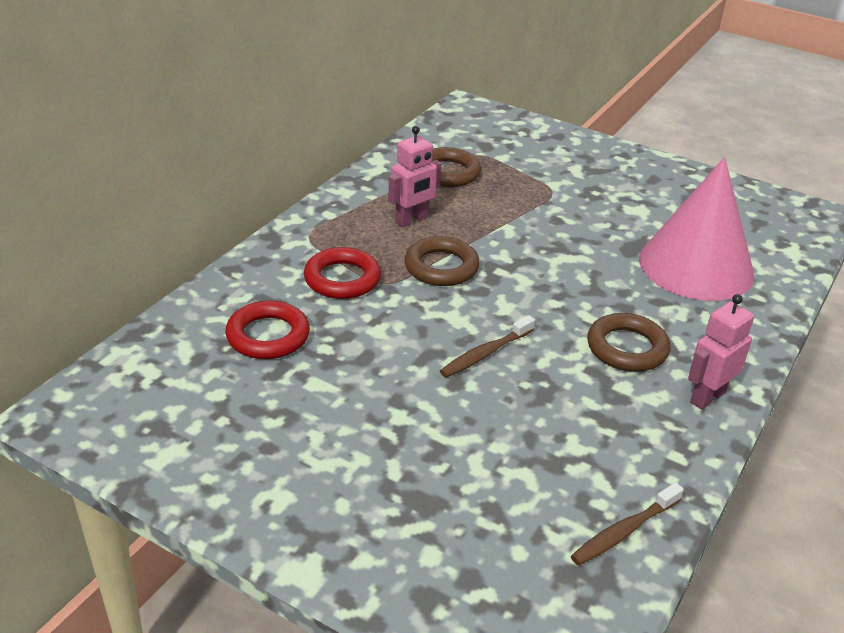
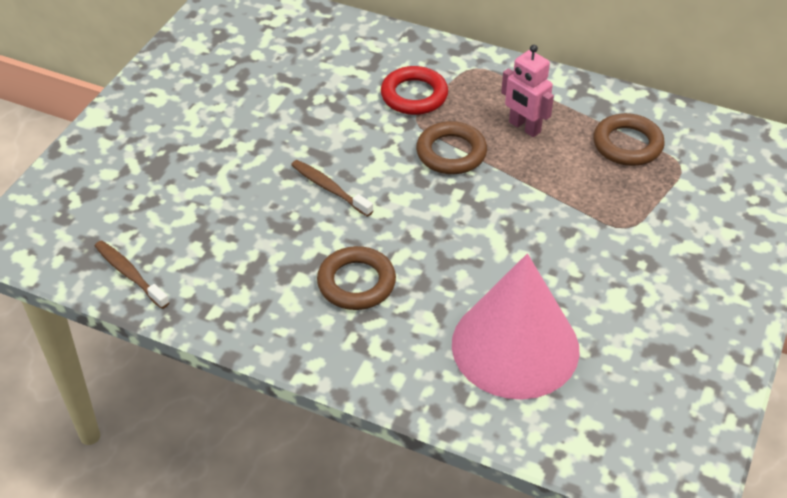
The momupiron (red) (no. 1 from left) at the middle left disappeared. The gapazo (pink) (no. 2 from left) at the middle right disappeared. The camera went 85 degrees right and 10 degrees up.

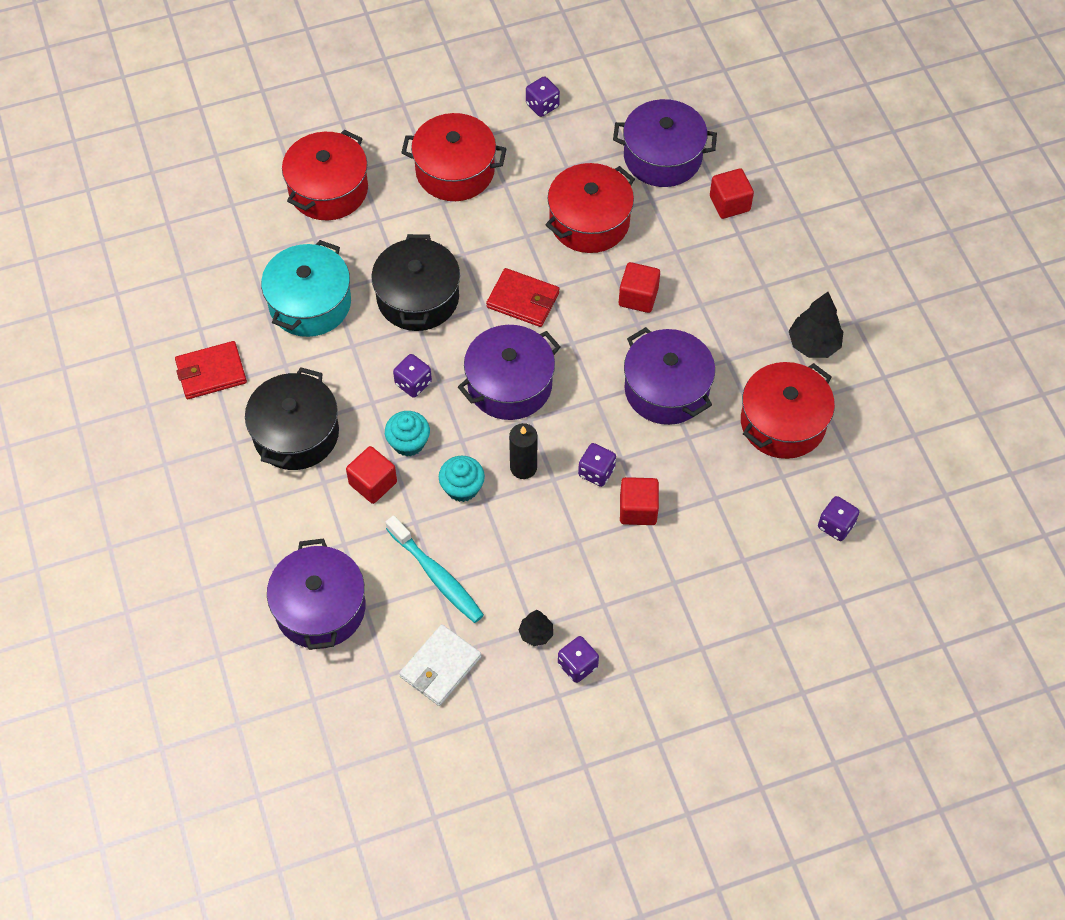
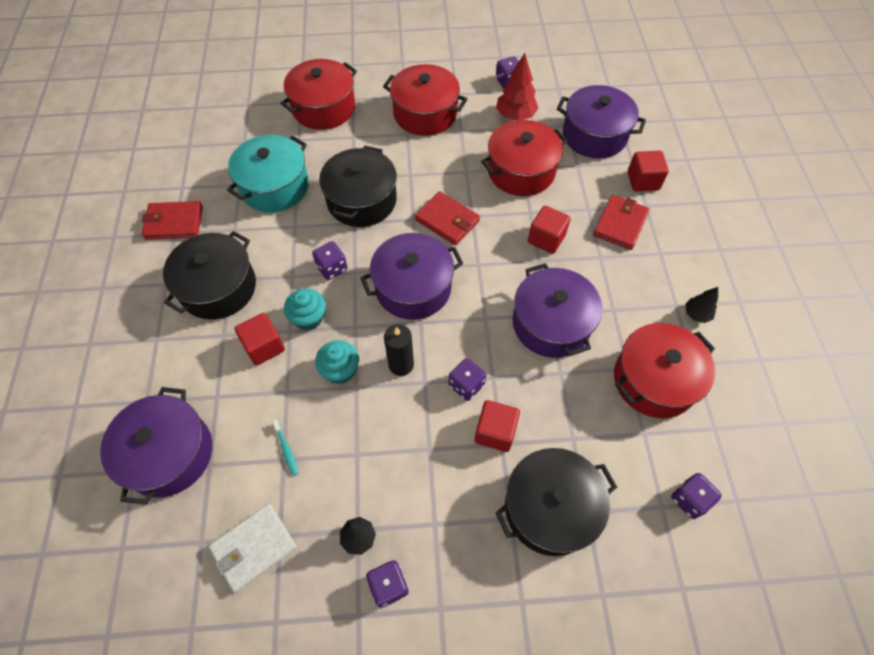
The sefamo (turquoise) at the centre changed to 0.44 times the size. The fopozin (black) (no. 2 from left) at the middle right changed to 0.59 times the size. The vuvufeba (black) (no. 3 from left) at the bottom centre appeared. The fopozin (red) at the top centre appeared. The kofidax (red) (no. 3 from left) at the middle right appeared. The camera went 15 degrees right and 0 degrees up.

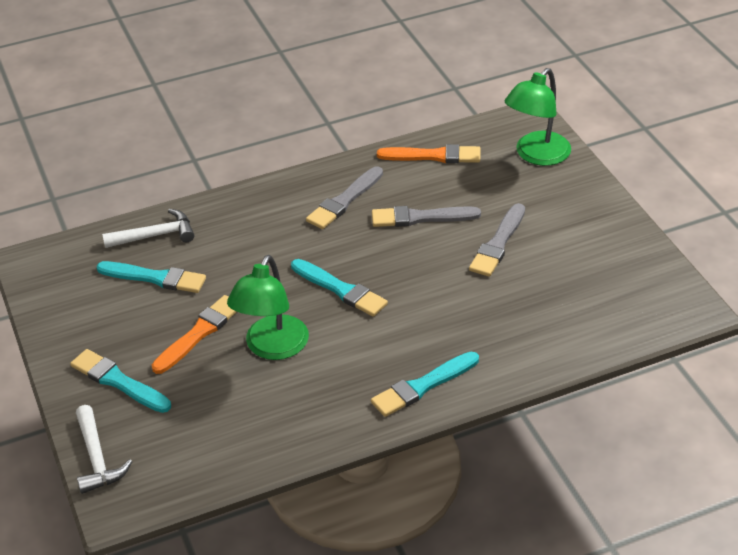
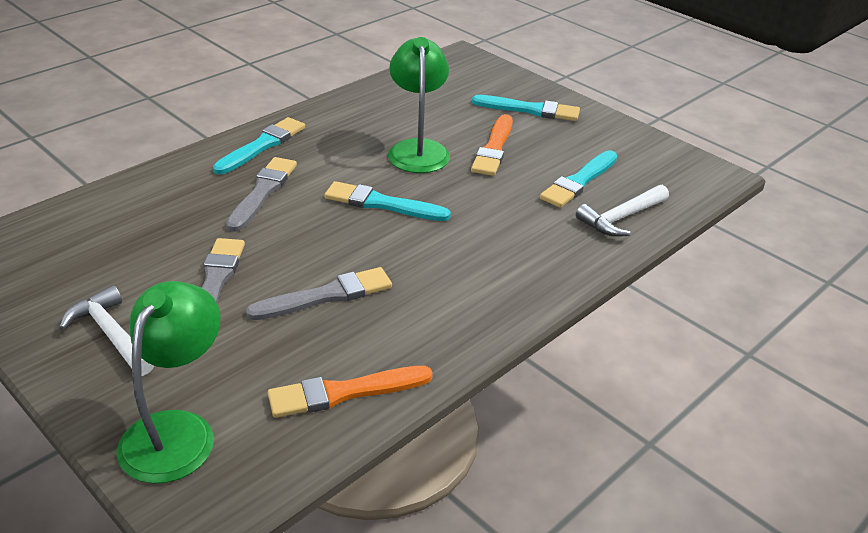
The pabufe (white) (no. 1 from left) moved from the bottom left to the middle left. The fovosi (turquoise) (no. 2 from left in the first image) at the middle left turned 45 degrees counterclockwise. The fovosi (grey) (no. 1 from left in the first image) moved from the centre to the middle left. The camera went 155 degrees right and 5 degrees down.

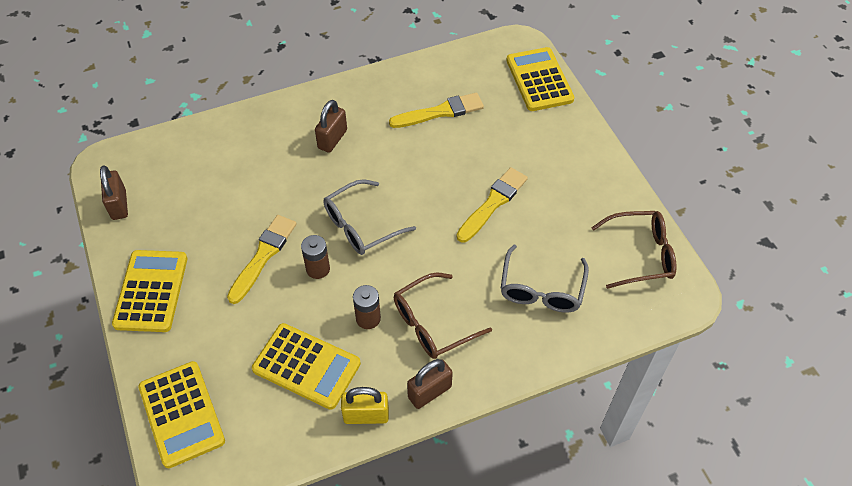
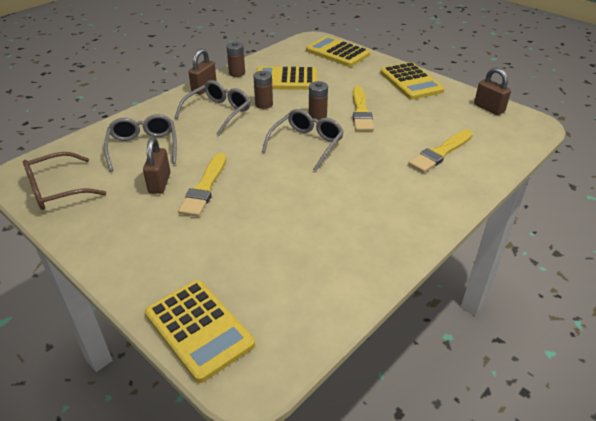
The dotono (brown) (no. 2 from left in the first image) moved from the top centre to the middle left. The dotono (yellow) at the bottom centre was replaced by the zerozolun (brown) (no. 1 from left) at the top centre. The fovosi (yellow) (no. 2 from left in the first image) moved from the top centre to the middle right. The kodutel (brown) (no. 1 from left) at the centre became the kodutel (grey) (no. 2 from left) at the top centre. The camera went 155 degrees right and 15 degrees down.

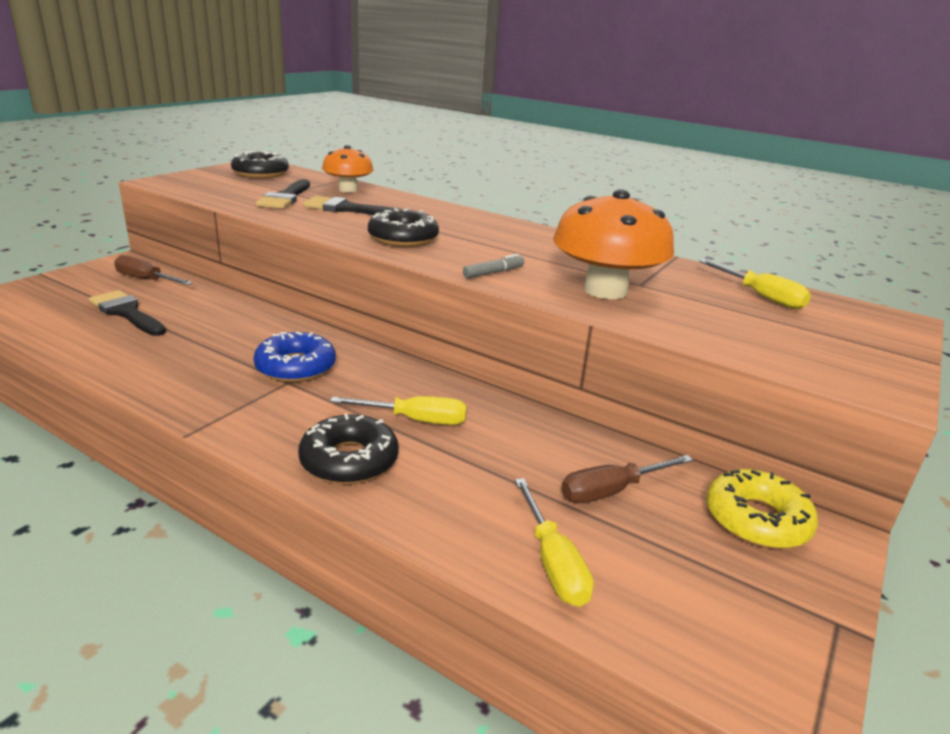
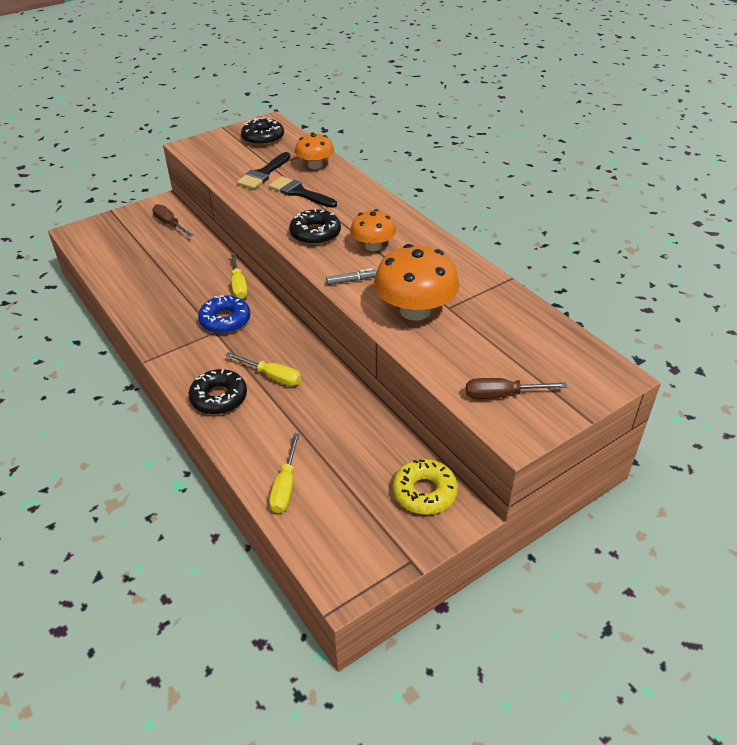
The fovosi (black) (no. 1 from left) at the middle left disappeared. The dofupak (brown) (no. 2 from left) moved from the centre to the middle right. The dofupak (yellow) (no. 3 from left in the first image) moved from the middle right to the middle left. The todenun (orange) (no. 2 from left) at the top centre appeared. The camera went 25 degrees right and 15 degrees up.

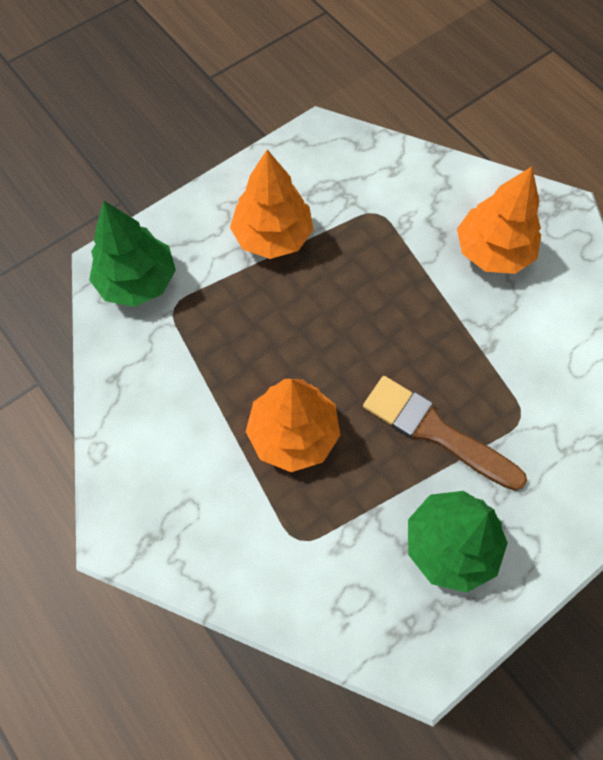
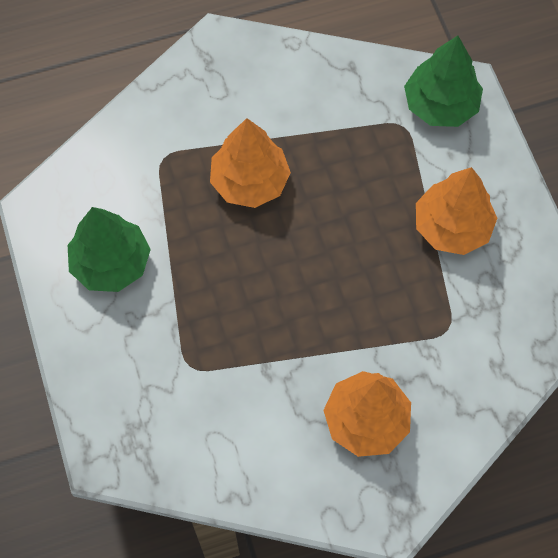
The fovosi (brown) at the middle right disappeared. The camera went 110 degrees right and 0 degrees up.

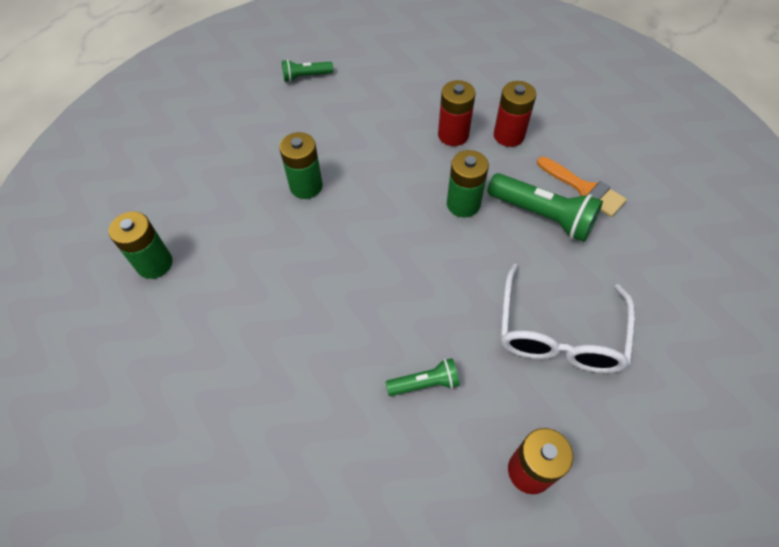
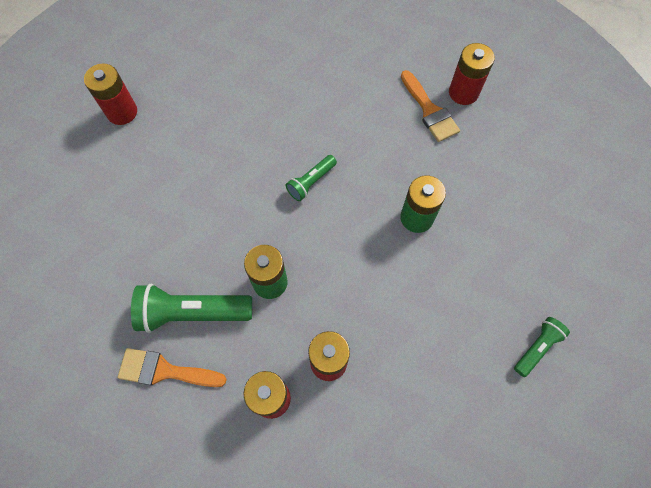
The zerozolun (green) (no. 1 from left) at the middle left became the zerozolun (red) (no. 4 from left) at the top right. The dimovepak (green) (no. 2 from left) moved from the bottom centre to the centre. The kodutel (white) at the middle right disappeared. The fovosi (orange) (no. 2 from left) at the top centre appeared. The camera went 145 degrees right and 10 degrees up.

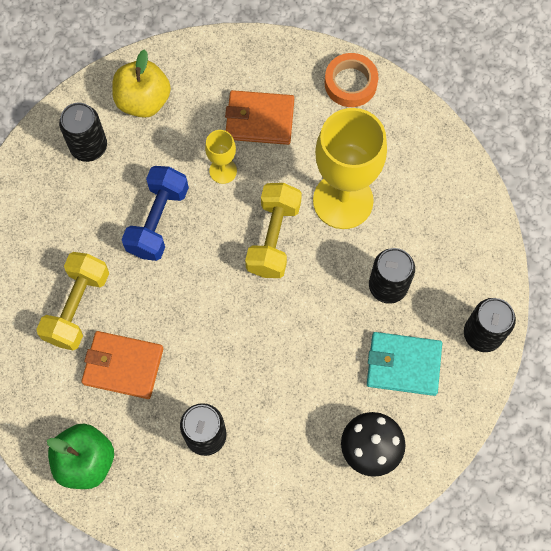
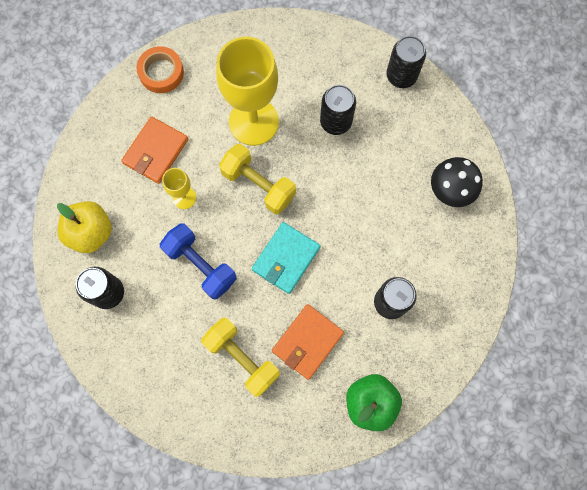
The kofidax (turquoise) moved from the middle right to the centre. The camera went 65 degrees left and 5 degrees up.

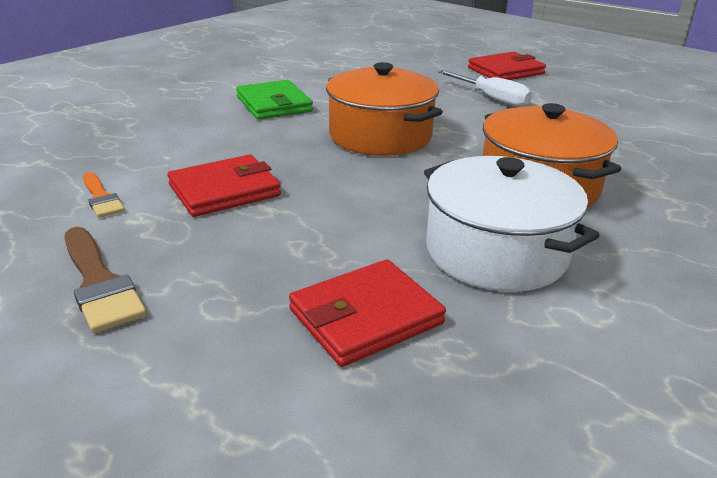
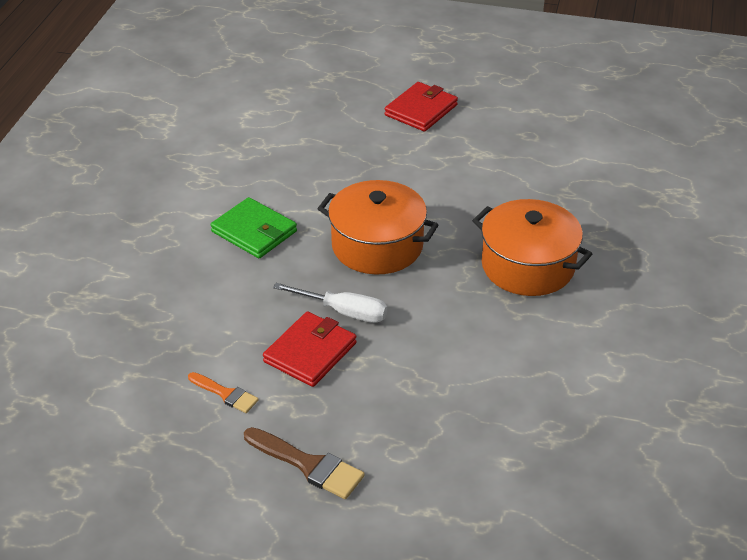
The kofidax (red) (no. 2 from left) at the centre disappeared. The vuvufeba (white) at the middle right disappeared. The dofupak (white) moved from the top right to the centre. The camera went 25 degrees left and 10 degrees up.

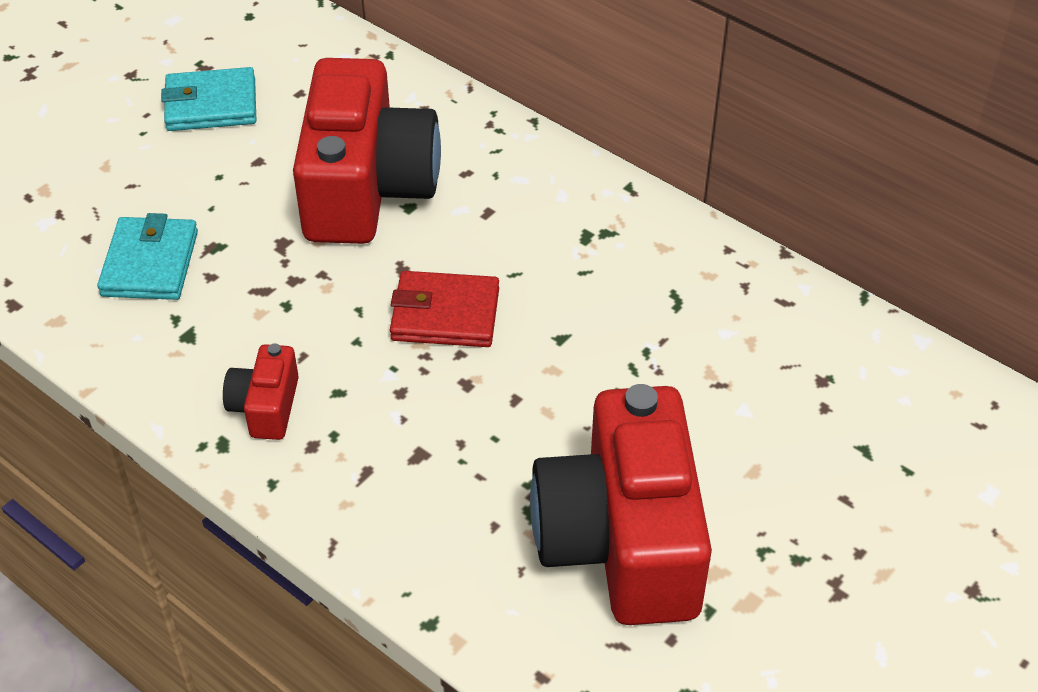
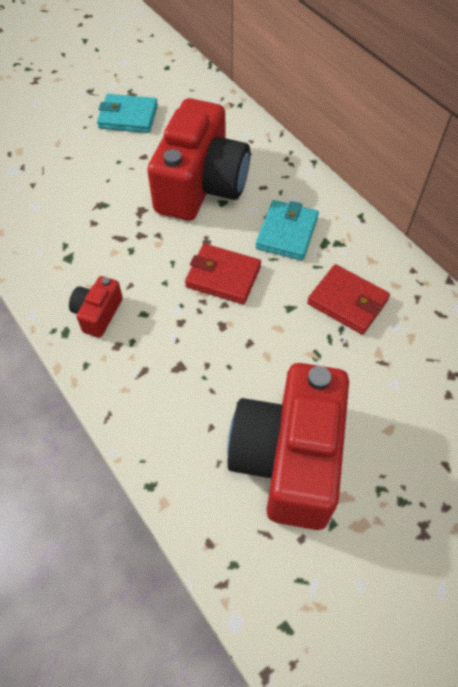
The kofidax (turquoise) (no. 1 from left in the first image) moved from the middle left to the centre. The kofidax (red) (no. 2 from left) at the middle right appeared. The camera went 15 degrees right and 10 degrees up.

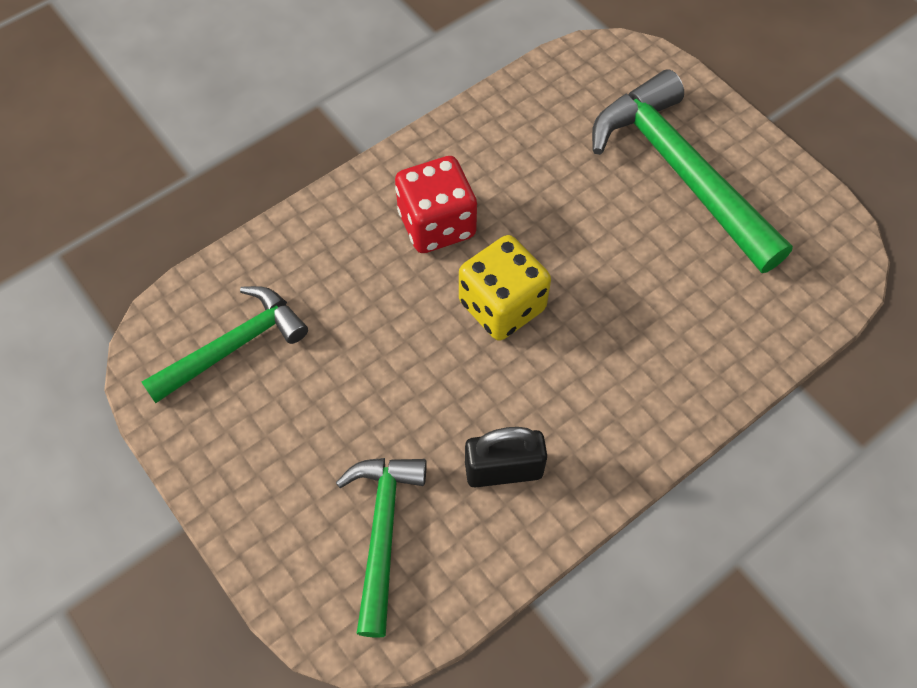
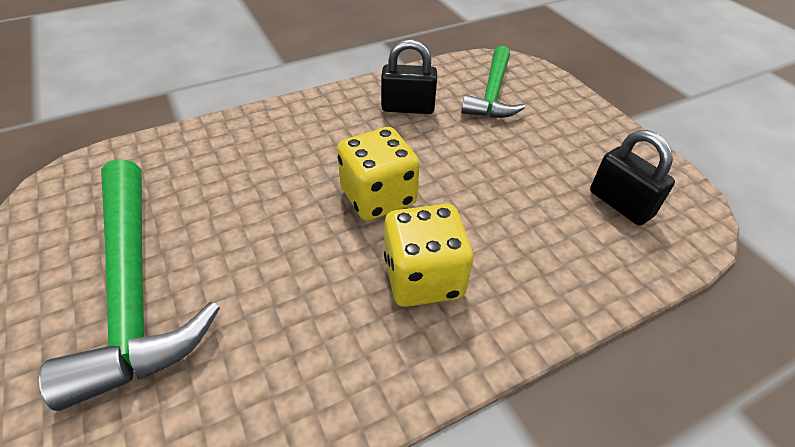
The pabufe (green) (no. 1 from left) at the middle left was replaced by the dotono (black) (no. 2 from left) at the middle right. The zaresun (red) at the top centre became the zaresun (yellow) (no. 2 from left) at the centre. The camera went 170 degrees left and 15 degrees down.

